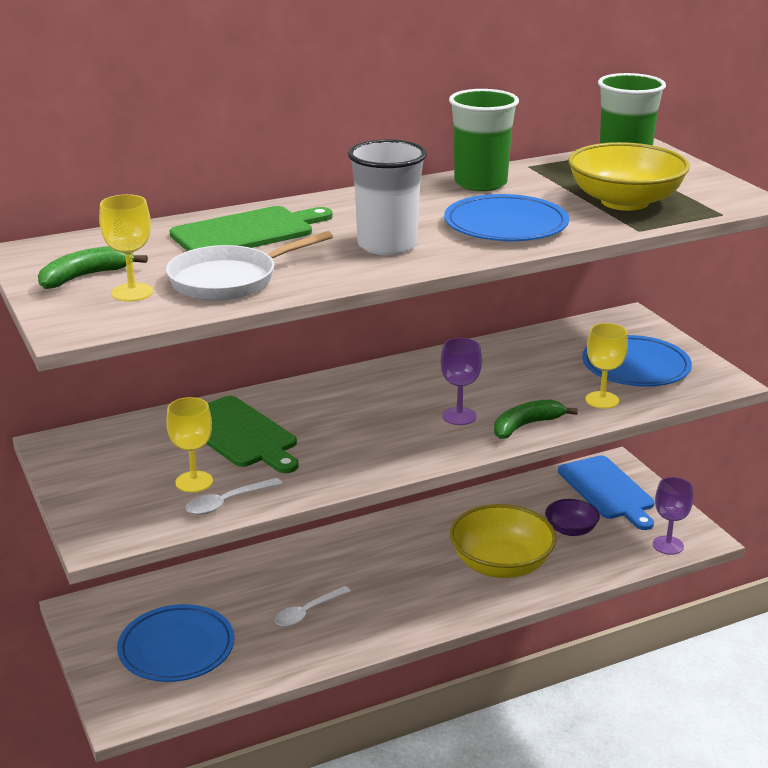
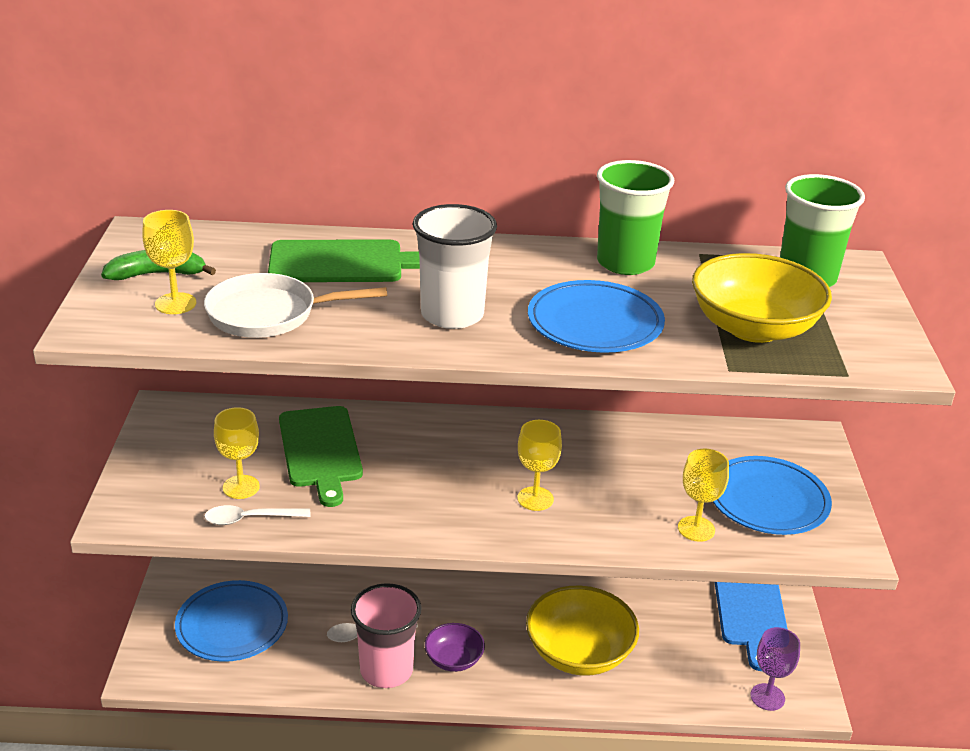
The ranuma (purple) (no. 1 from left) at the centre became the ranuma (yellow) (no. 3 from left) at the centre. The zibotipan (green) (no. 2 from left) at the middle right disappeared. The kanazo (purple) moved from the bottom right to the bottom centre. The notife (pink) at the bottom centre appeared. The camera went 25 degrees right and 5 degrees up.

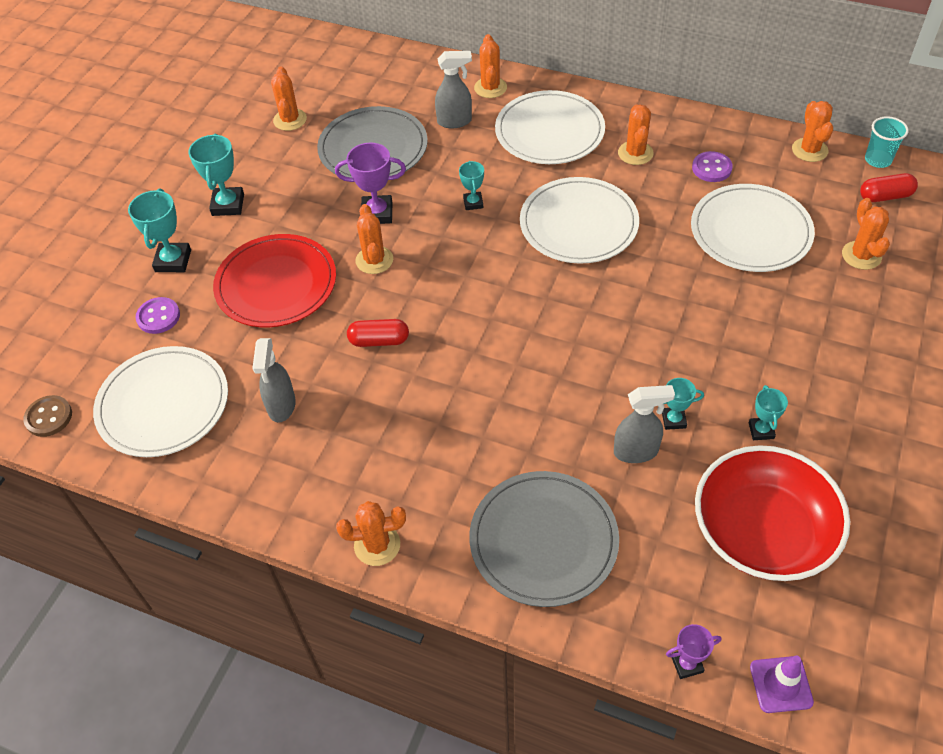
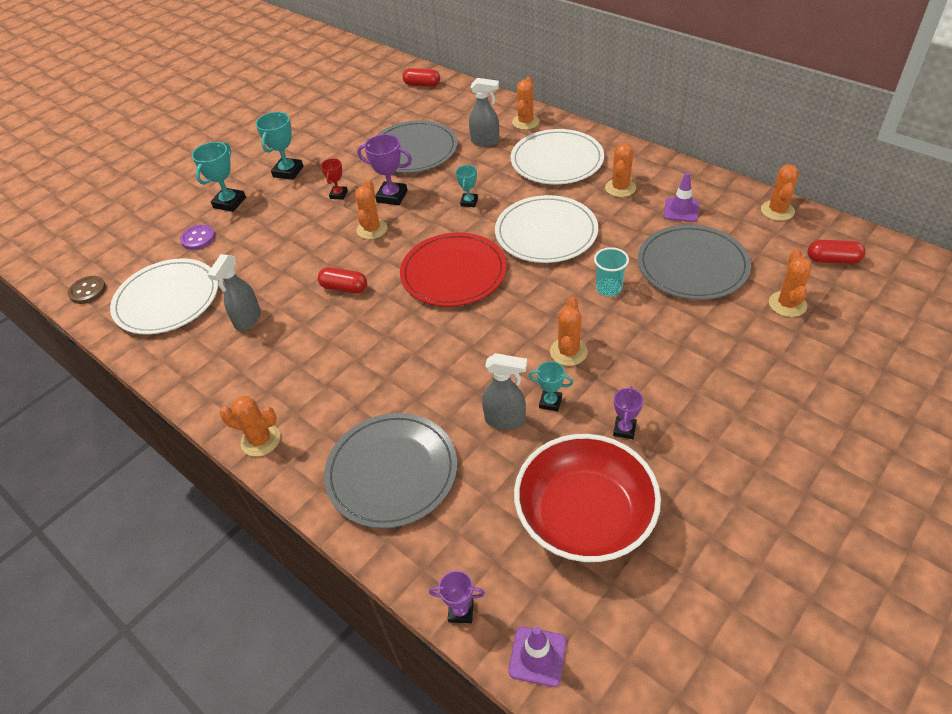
The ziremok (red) moved from the middle left to the centre. The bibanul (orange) (no. 1 from left in the first image) moved from the top left to the centre. The ziremok (white) (no. 4 from left) at the top right became the ziremok (grey) (no. 3 from left) at the middle right. The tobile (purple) (no. 2 from left) at the top right was replaced by the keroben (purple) (no. 2 from left) at the top right. The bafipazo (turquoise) (no. 5 from left) at the middle right became the bafipazo (purple) (no. 3 from left) at the centre. The notife (turquoise) moved from the top right to the centre. The bafipazo (red) at the top centre appeared. The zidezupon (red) (no. 2 from left) at the top centre appeared. The camera went 20 degrees right and 5 degrees down.

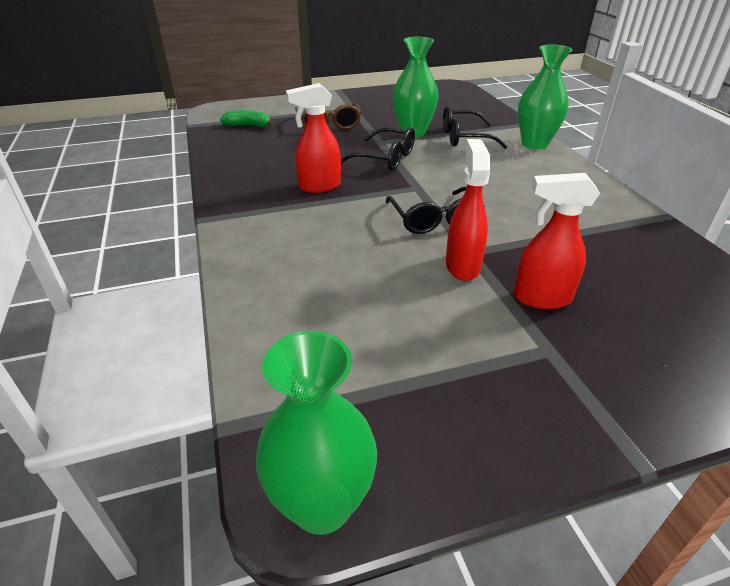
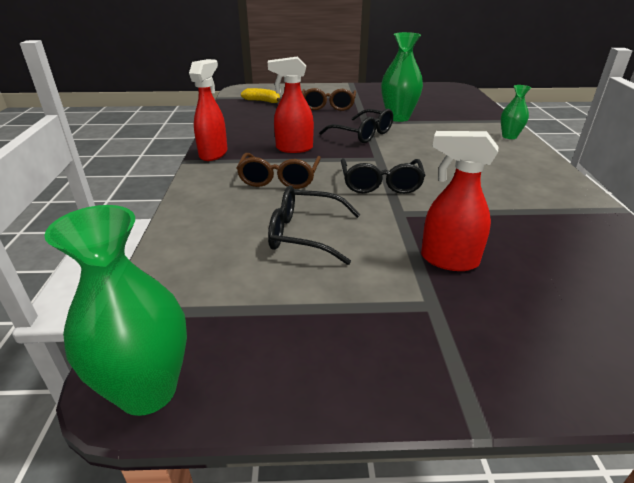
The zibotipan (green) at the top centre became the zibotipan (yellow) at the top centre. The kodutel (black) (no. 3 from left in the first image) moved from the top centre to the centre. The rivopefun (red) (no. 2 from left in the first image) moved from the centre to the top left. The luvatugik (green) (no. 3 from left) at the top right changed to 0.57 times the size. The kodutel (brown) (no. 1 from left) at the centre appeared. The camera went 15 degrees right and 5 degrees down.

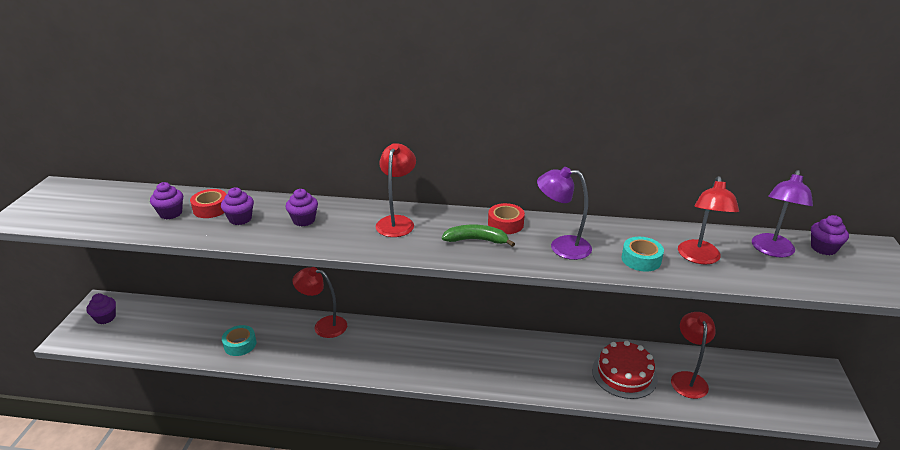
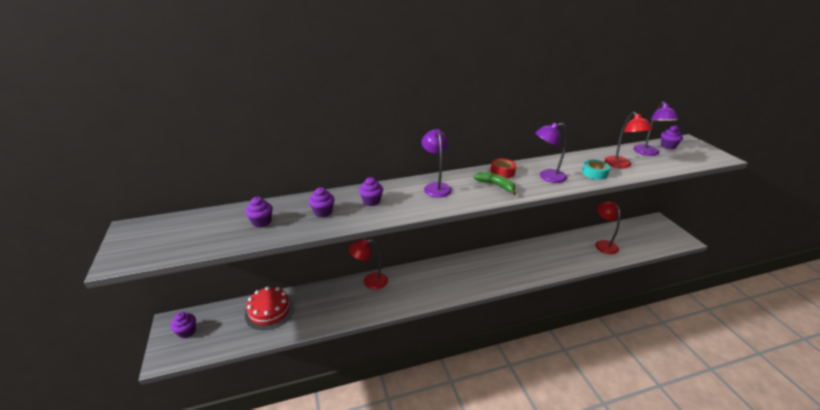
The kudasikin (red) (no. 1 from left) at the middle left disappeared. The kudasikin (turquoise) (no. 1 from left) at the bottom left disappeared. The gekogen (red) (no. 2 from left) at the centre became the gekogen (purple) (no. 1 from left) at the centre. The zibotipan (green) at the centre turned 60 degrees clockwise. The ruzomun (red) moved from the bottom right to the bottom left. The camera went 25 degrees left and 0 degrees up.

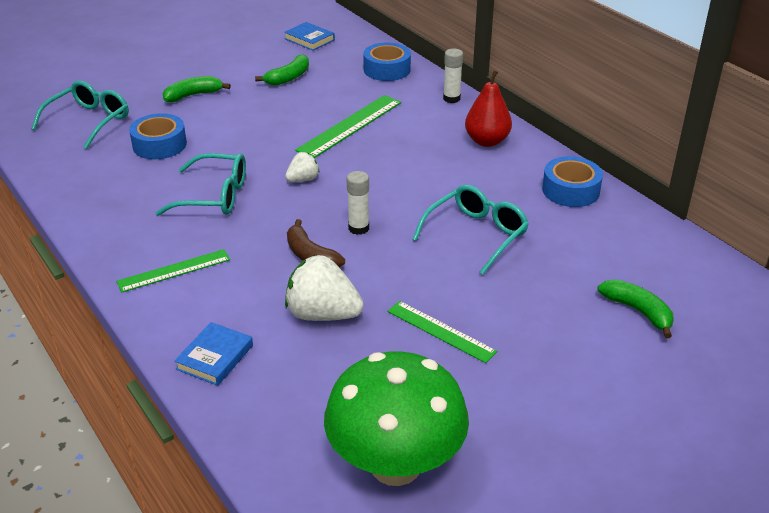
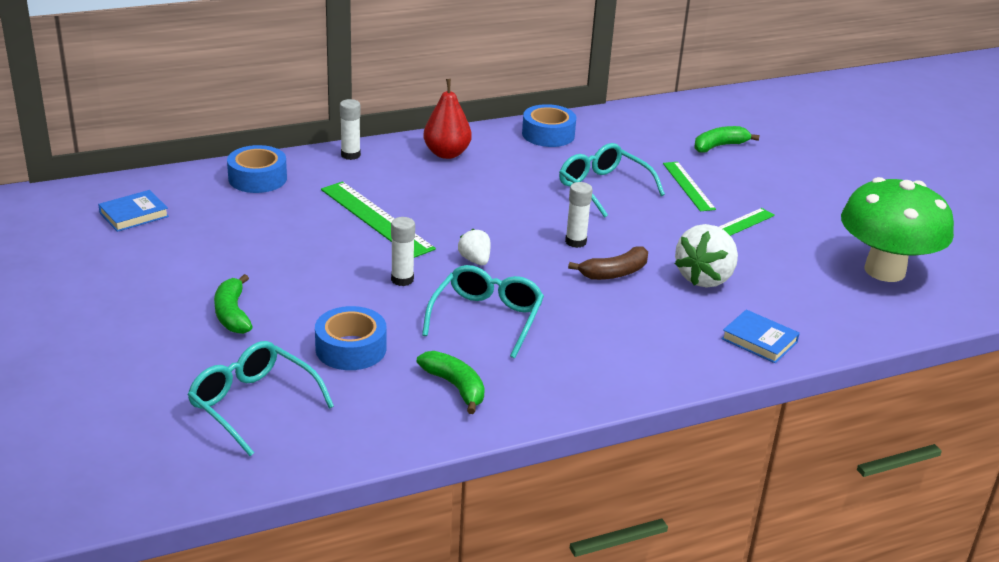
The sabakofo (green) (no. 1 from left in the first image) moved from the middle left to the top right. The zibotipan (green) (no. 2 from left) moved from the top centre to the bottom centre. The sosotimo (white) (no. 2 from left) at the centre appeared. The camera went 80 degrees left and 5 degrees down.

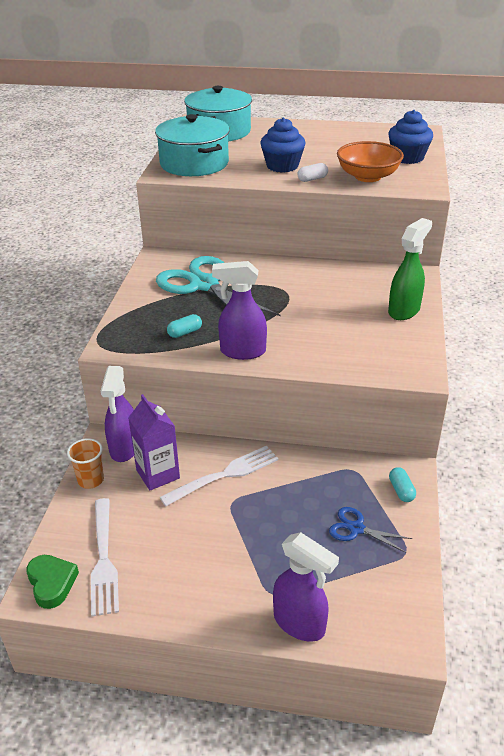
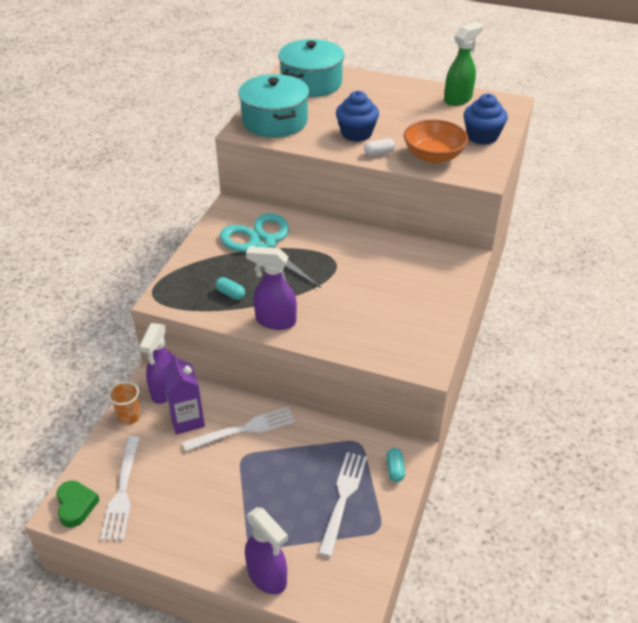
The zidezupon (turquoise) (no. 1 from left) at the centre turned 60 degrees clockwise. The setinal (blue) at the bottom right was replaced by the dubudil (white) (no. 3 from left) at the bottom centre. The rivopefun (green) moved from the middle right to the top right. The camera went 10 degrees right and 5 degrees up.

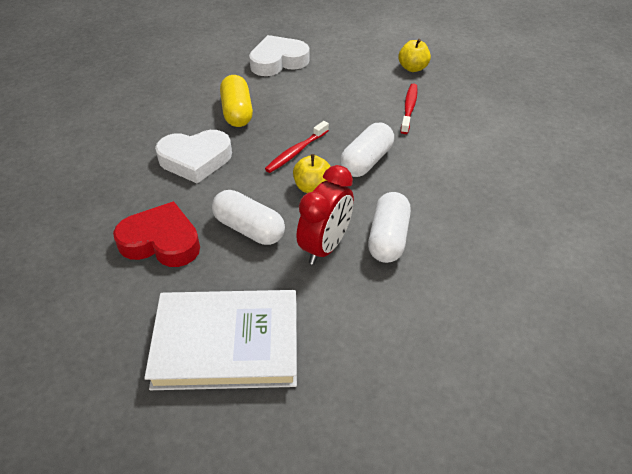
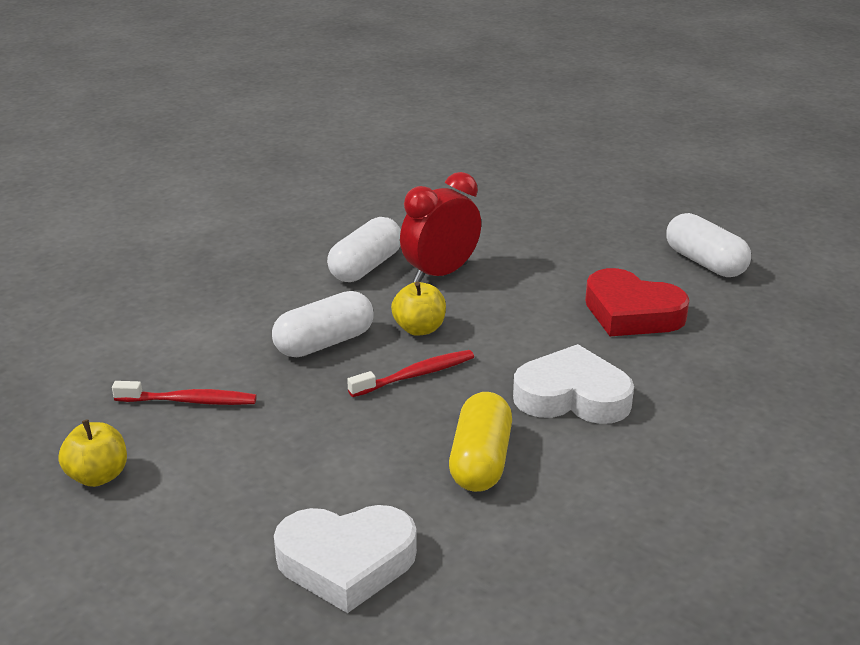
The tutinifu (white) at the bottom centre disappeared. The zidezupon (white) (no. 1 from left in the first image) moved from the centre to the middle right. The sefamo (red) (no. 2 from left in the first image) at the top centre turned 120 degrees counterclockwise. The camera went 160 degrees left and 15 degrees down.

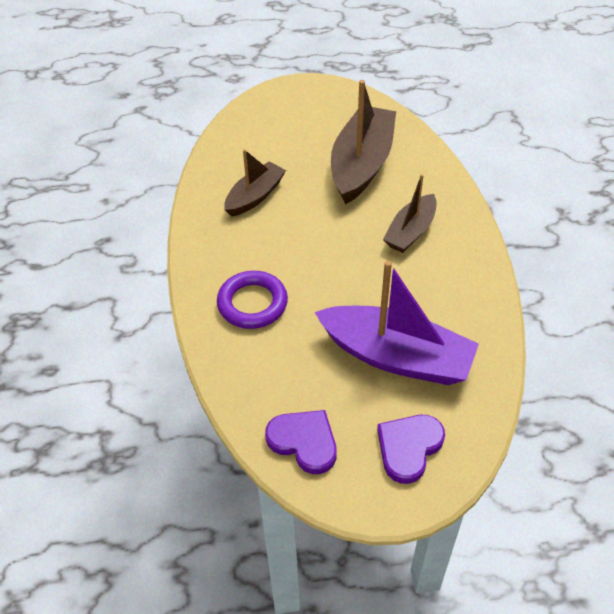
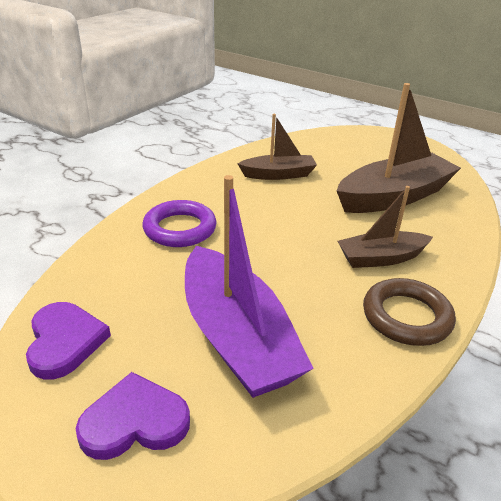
The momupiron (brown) at the middle right appeared. The camera went 40 degrees right and 15 degrees down.

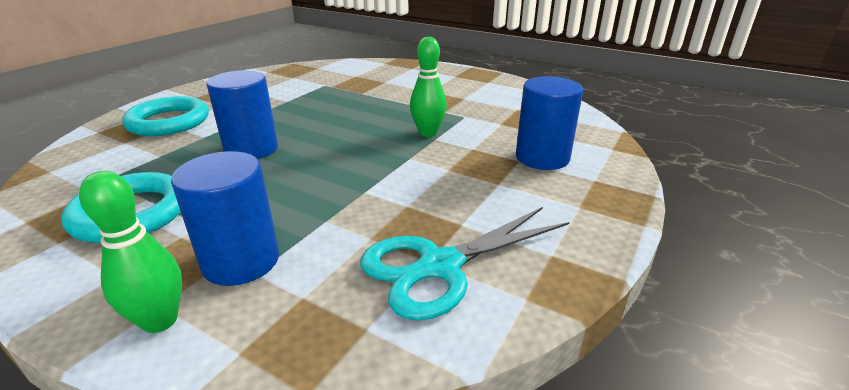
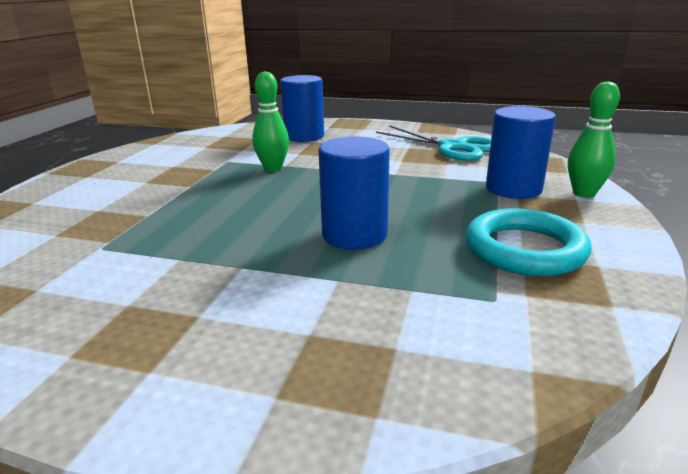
The momupiron (turquoise) (no. 2 from left) at the top left disappeared. The camera went 105 degrees left and 5 degrees down.

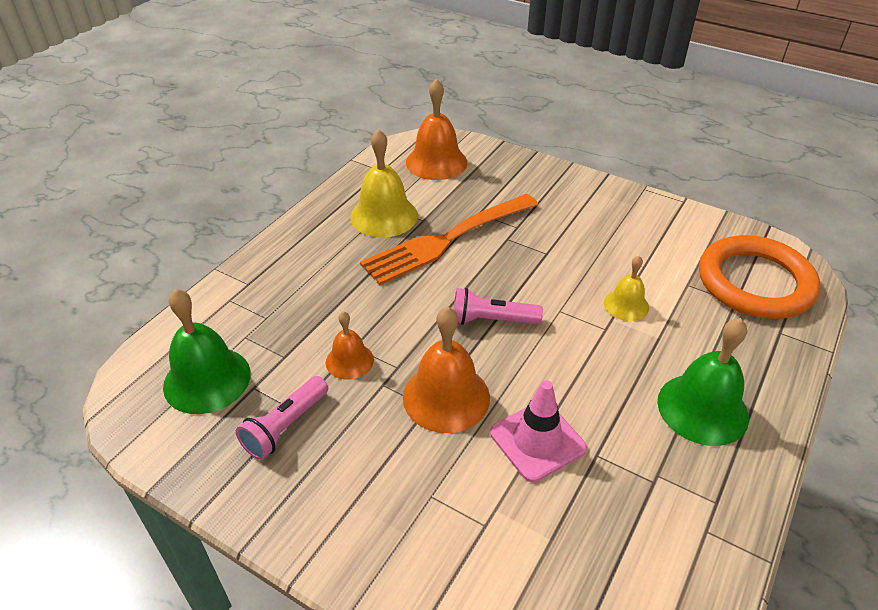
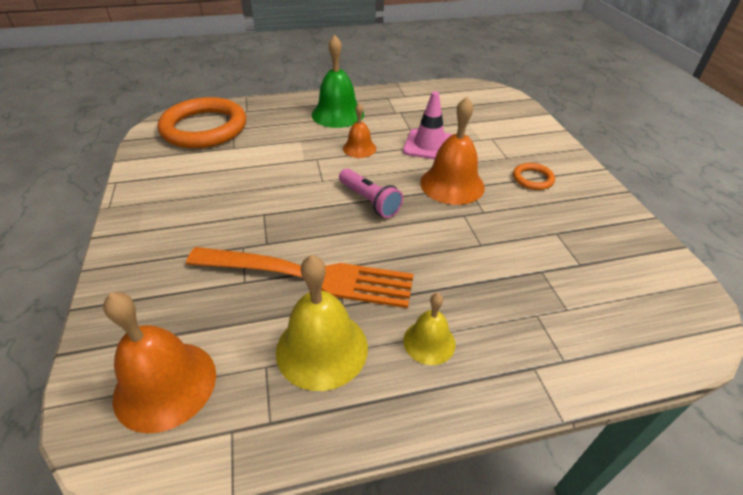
The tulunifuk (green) (no. 1 from left) at the middle left disappeared. The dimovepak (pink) (no. 1 from left) at the bottom left disappeared. The tulunifuk (orange) (no. 1 from left in the first image) moved from the centre to the top centre. The tulunifuk (yellow) (no. 2 from left) moved from the middle right to the centre. The momupiron (orange) (no. 2 from left) at the middle right appeared. The camera went 135 degrees left and 0 degrees up.

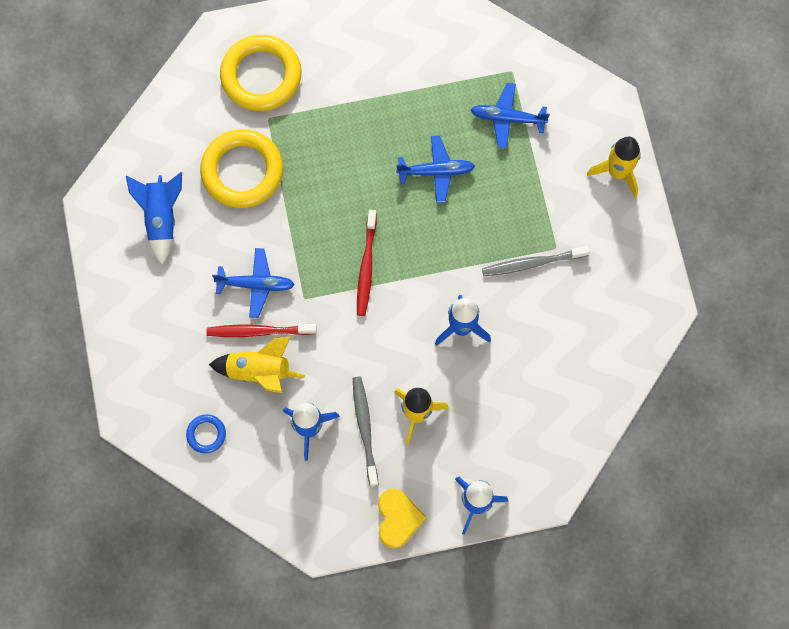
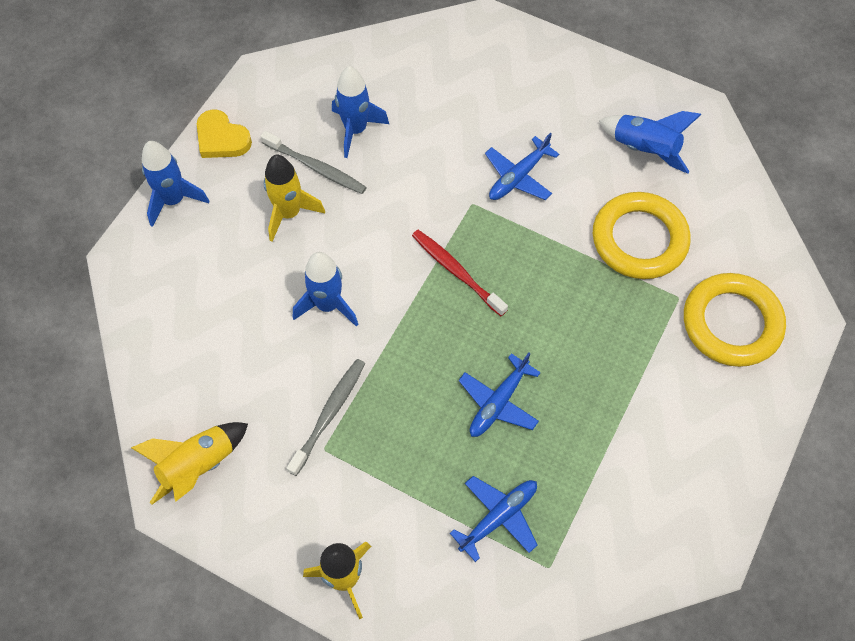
The momupiron (blue) at the bottom left disappeared. The sefamo (red) (no. 1 from left) at the middle left disappeared. The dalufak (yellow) (no. 1 from left) moved from the middle left to the bottom left. The camera went 130 degrees right and 10 degrees down.

